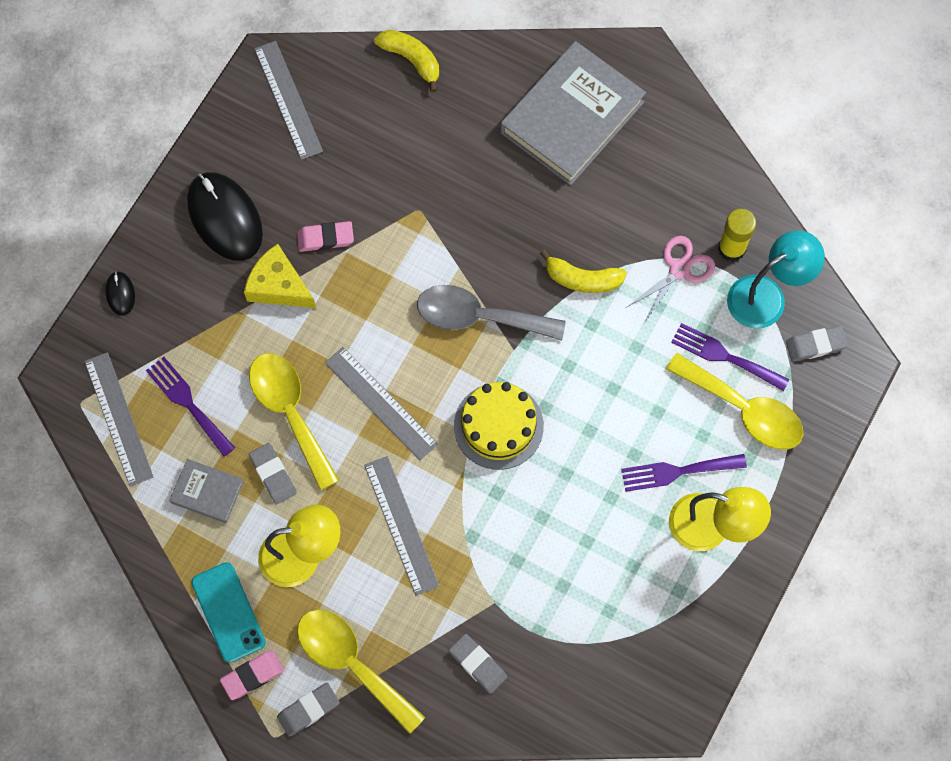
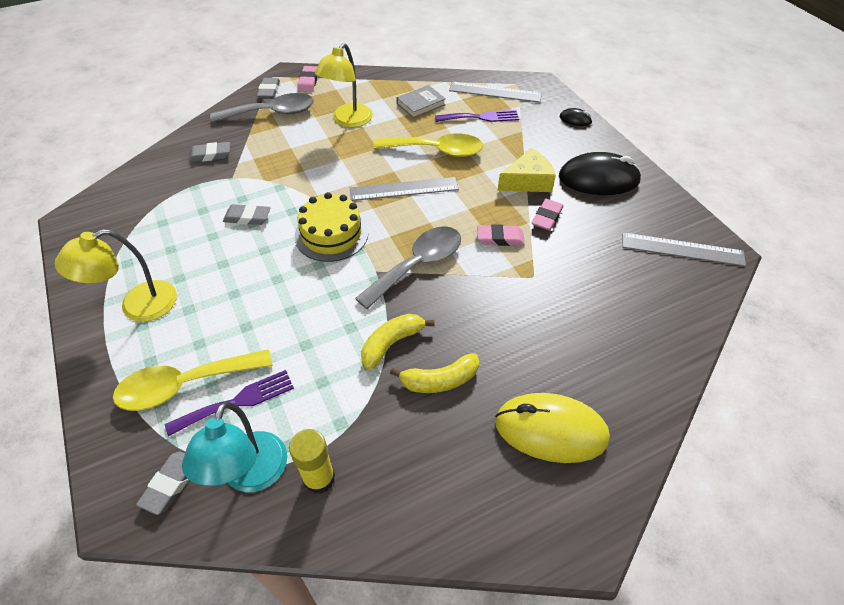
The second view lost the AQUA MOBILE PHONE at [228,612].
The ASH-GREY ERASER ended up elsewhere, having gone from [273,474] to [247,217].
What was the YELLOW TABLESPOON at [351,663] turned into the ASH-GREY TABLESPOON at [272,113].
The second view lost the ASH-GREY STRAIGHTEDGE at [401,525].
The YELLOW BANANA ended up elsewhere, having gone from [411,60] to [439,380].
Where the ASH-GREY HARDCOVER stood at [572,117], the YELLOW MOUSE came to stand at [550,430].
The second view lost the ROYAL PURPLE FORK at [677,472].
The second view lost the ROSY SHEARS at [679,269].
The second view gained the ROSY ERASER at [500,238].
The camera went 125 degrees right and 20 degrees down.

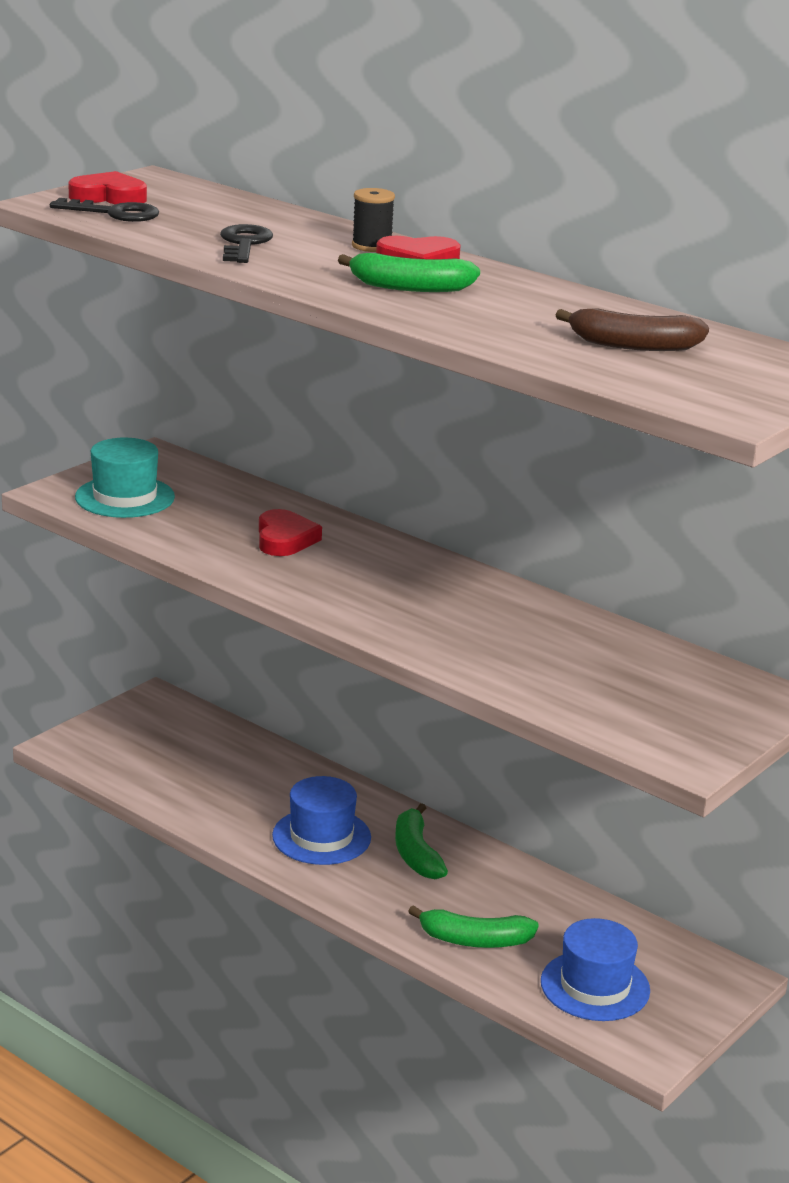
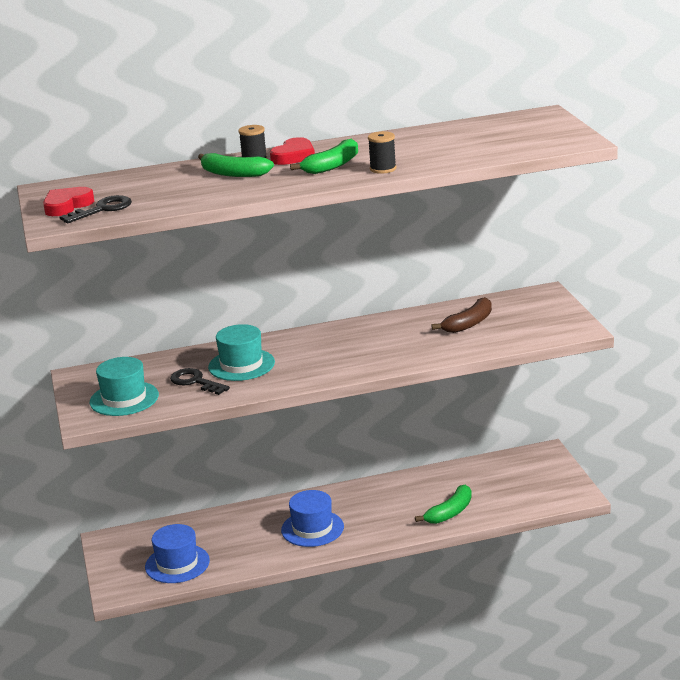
The JET-BLACK KEY ended up elsewhere, having gone from [244,244] to [195,382].
Where the SCARLET HEART stood at [284,539], the AQUA HAT came to stand at [241,365].
The GREEN BANANA ended up elsewhere, having gone from [416,854] to [233,174].
The COBALT HAT ended up elsewhere, having gone from [595,986] to [177,564].
The RUSSET BANANA ended up elsewhere, having gone from [634,345] to [469,324].
The second view gained the JET-BLACK REEL OF THREAD at [383,169].
The camera went 50 degrees left and 0 degrees up.

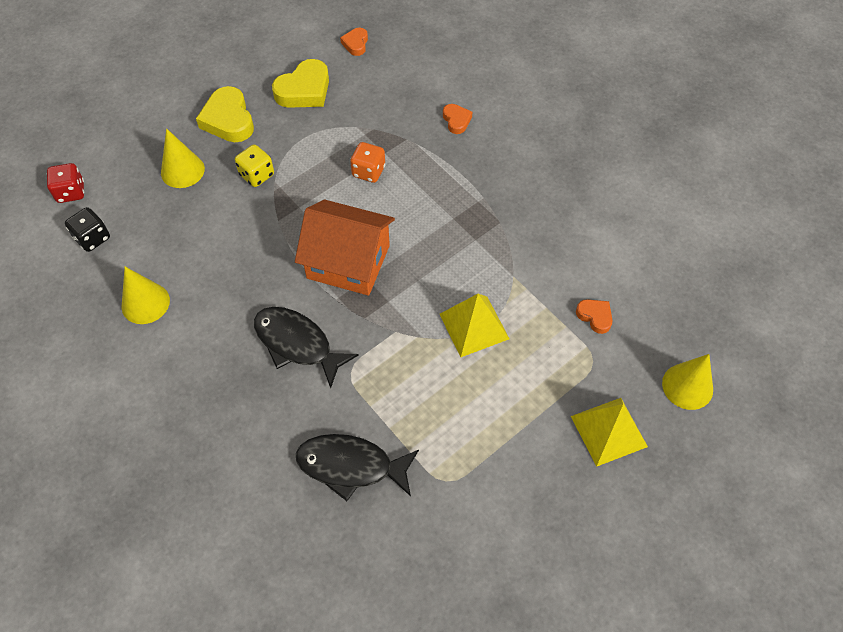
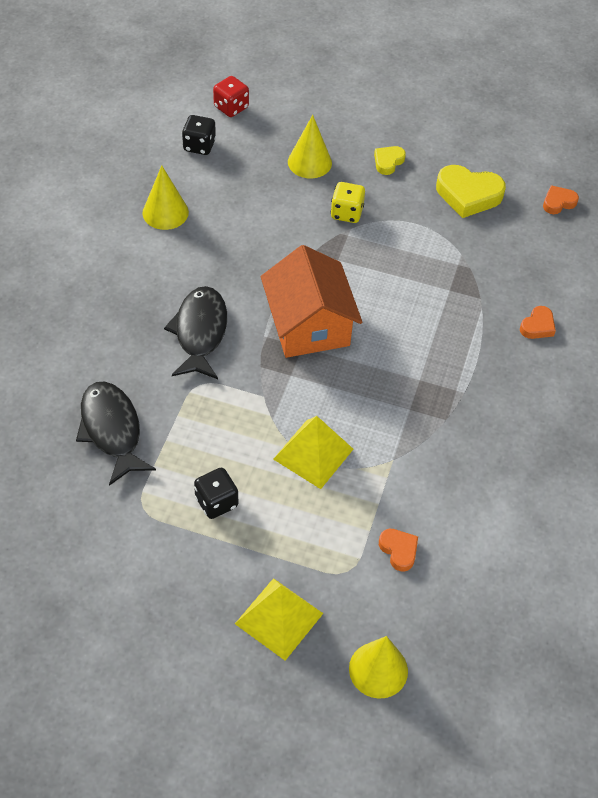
The size of the YELLOW HEART at [228,120] changed by a factor of 0.54.
The second view lost the ORANGE DICE at [368,172].
The ORANGE HEART at [595,316] ended up facing another way, 45 degrees counterclockwise from before.
The second view gained the JET-BLACK DICE at [216,502].
The camera went 55 degrees right and 5 degrees down.

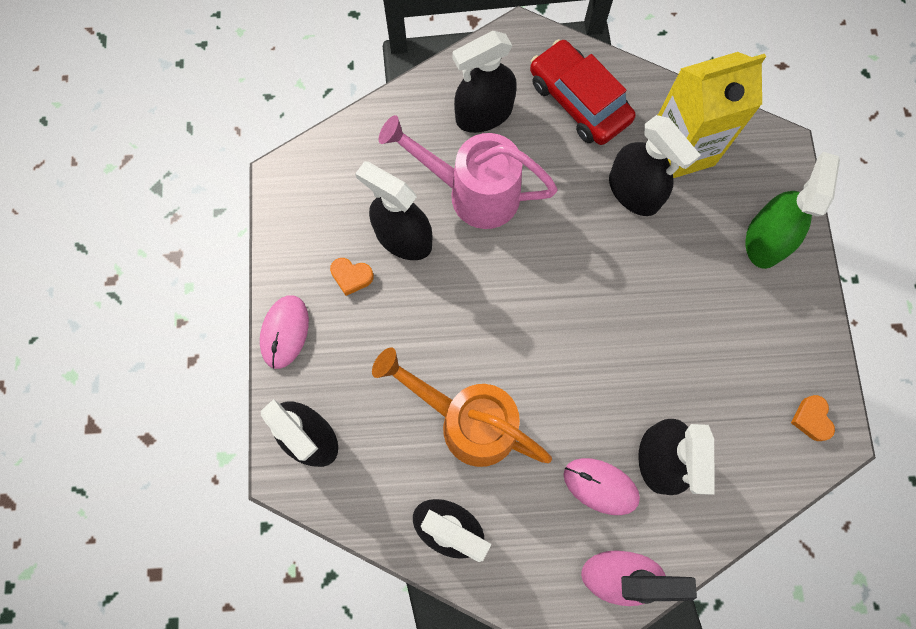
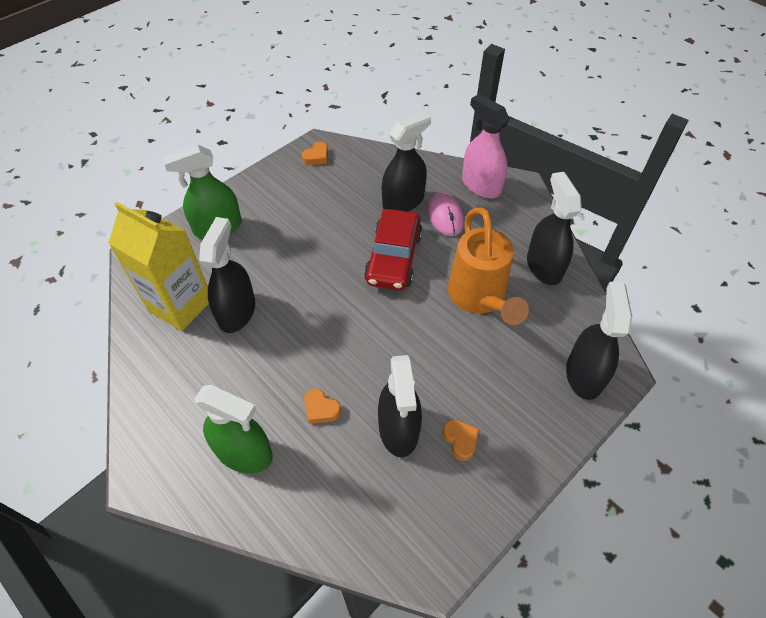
The second view lost the ROSY MOUSE at [285,332].
Where the ROSY WATERING CAN stood at [473,193], the ORANGE HEART came to stand at [321,409].
What was the JET-BLACK SPRAY BOTTLE at [484,114] turned into the GREEN SPRAY BOTTLE at [244,452].
The SCARLET CAR ended up elsewhere, having gone from [579,101] to [393,258].
The camera went 130 degrees left and 20 degrees down.

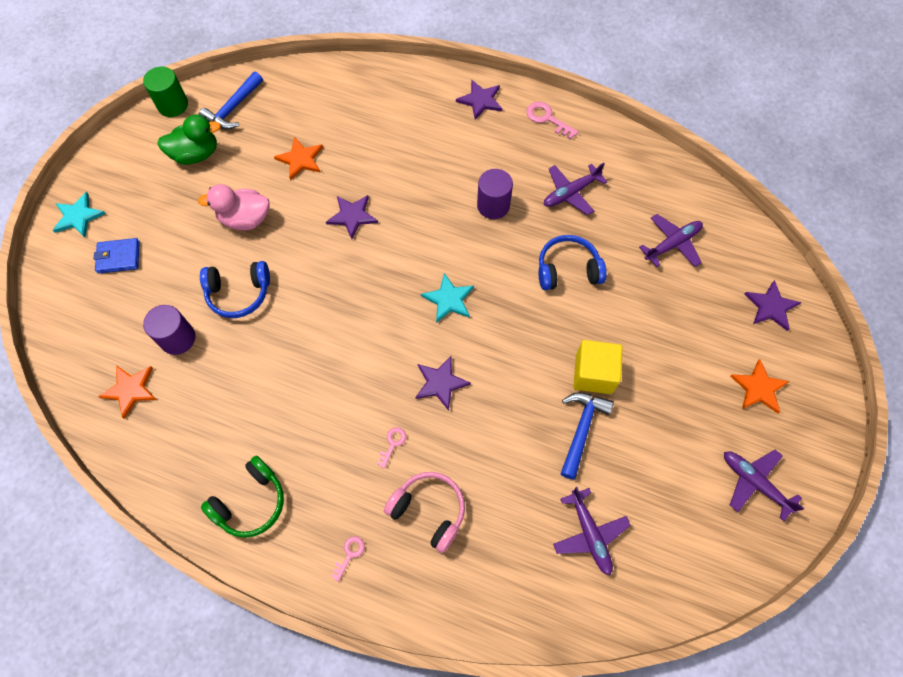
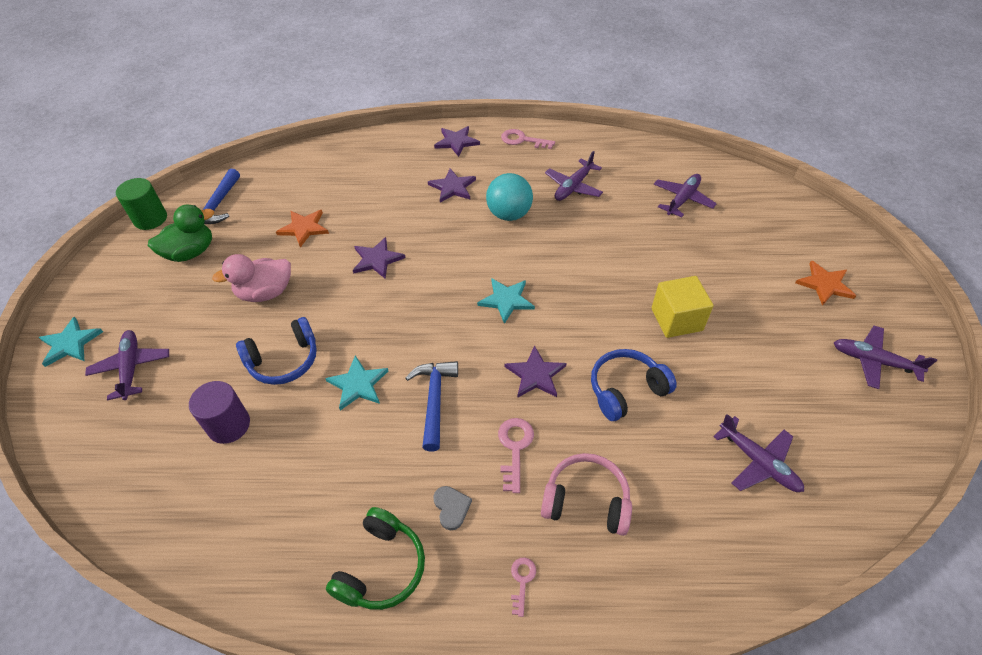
Where the COBALT CARD WALLET stood at [118,257], the ROYAL PURPLE TOY PLANE came to stand at [131,368].
The second view lost the ORANGE STAR at [130,390].
The size of the ROSY KEY at [392,444] changed by a factor of 1.63.
Where the ROYAL PURPLE CYLINDER stood at [493,205], the AQUA BALL came to stand at [509,214].
The COBALT HEADSET ended up elsewhere, having gone from [567,270] to [626,390].
The COBALT HAMMER ended up elsewhere, having gone from [581,429] to [434,400].
The ROYAL PURPLE STAR ended up elsewhere, having gone from [771,306] to [452,187].
The second view gained the AQUA STAR at [358,384].
The second view gained the ASH-GREY HEART at [451,507].
The camera went 20 degrees left and 15 degrees down.

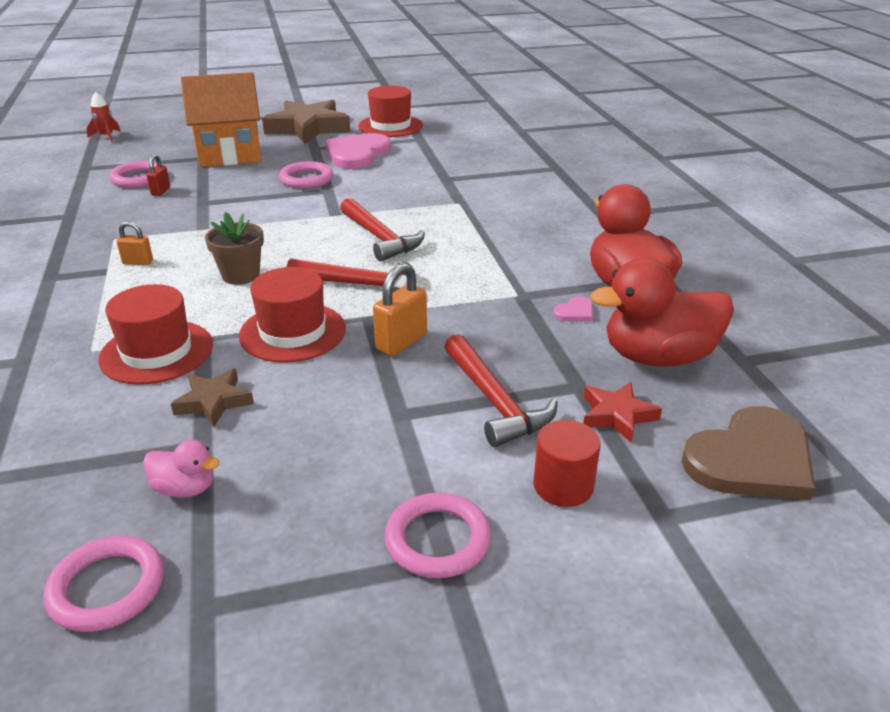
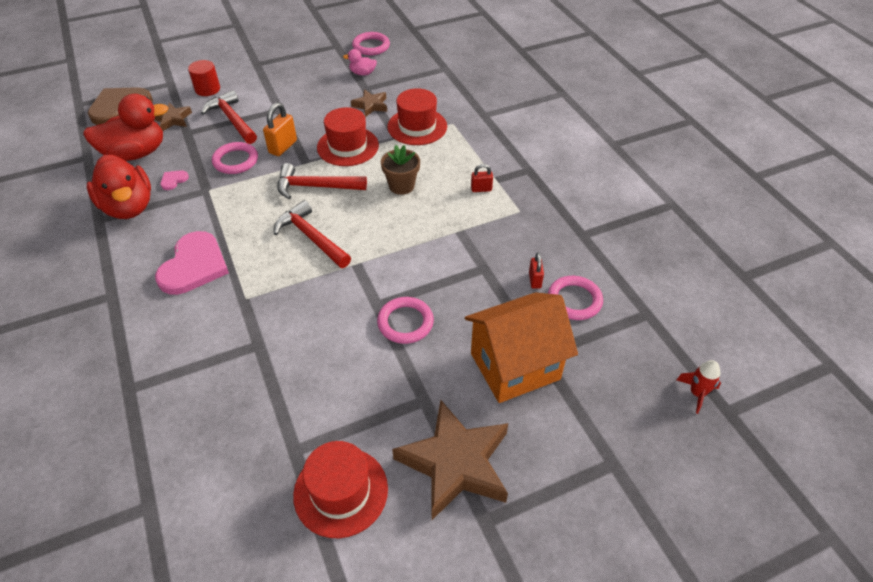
What was the ORANGE LOCK at [138,262] turned into the SCARLET LOCK at [481,189].
The ROSY HEART ended up elsewhere, having gone from [357,154] to [194,266].
The ROSY RING ended up elsewhere, having gone from [437,540] to [235,161].
What was the SCARLET STAR at [617,415] turned into the RUSSET STAR at [173,119].
The camera went 170 degrees right and 15 degrees up.

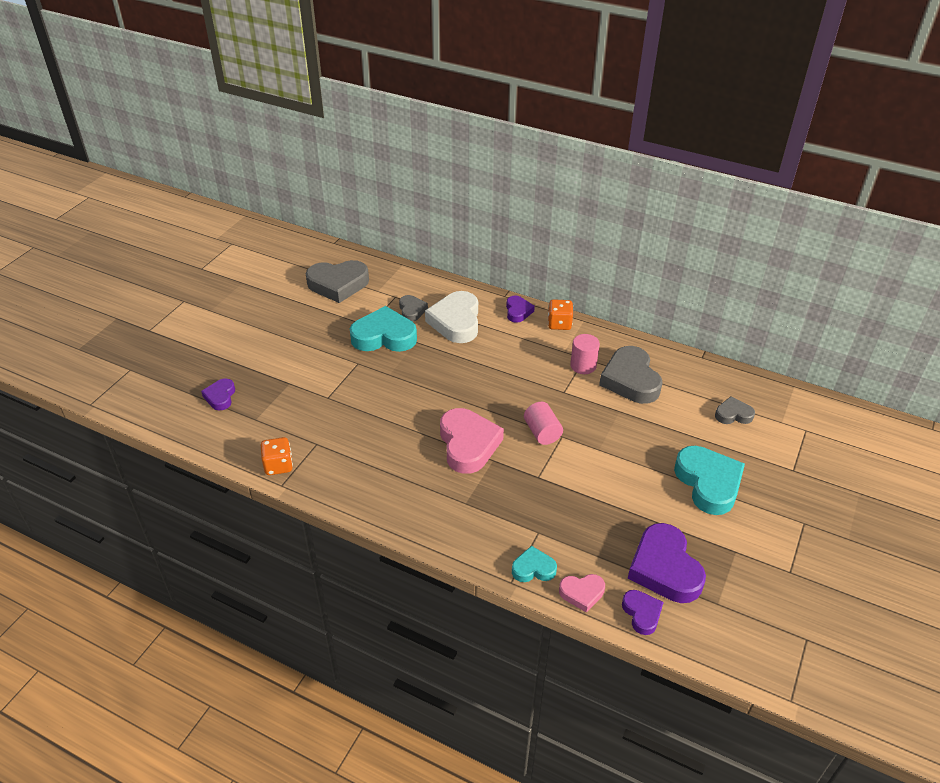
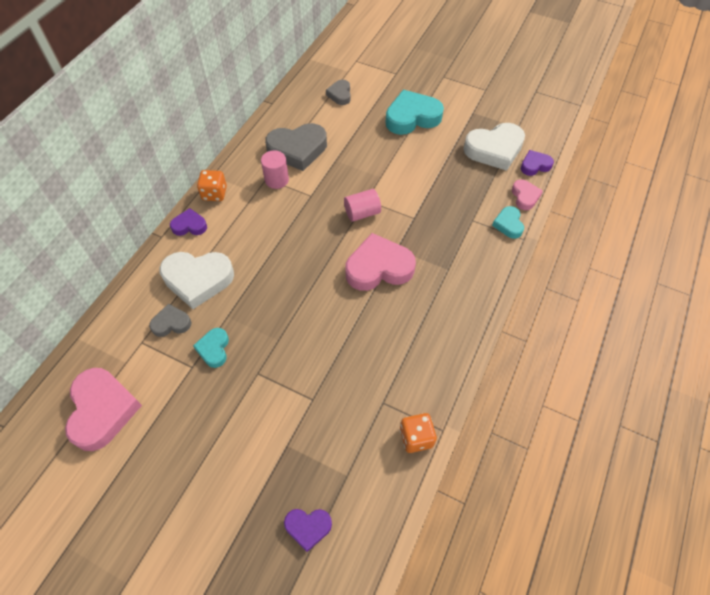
What was the ASH-GREY HEART at [338,284] turned into the ROSY HEART at [102,410].
The size of the AQUA HEART at [384,336] changed by a factor of 0.53.
What was the ROYAL PURPLE HEART at [664,568] turned into the PURE WHITE HEART at [494,150].
The camera went 90 degrees left and 15 degrees up.

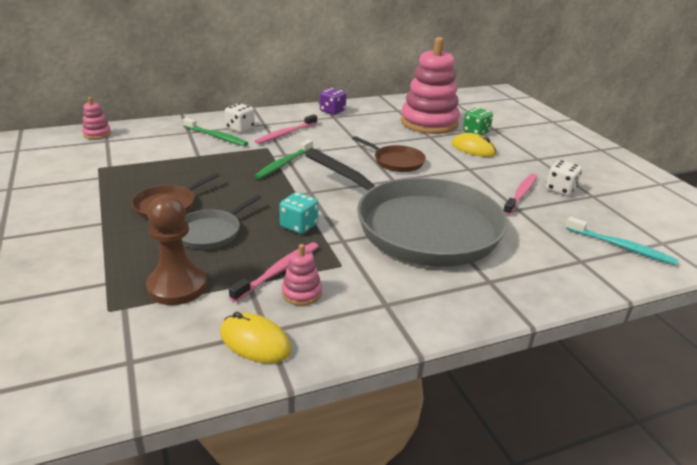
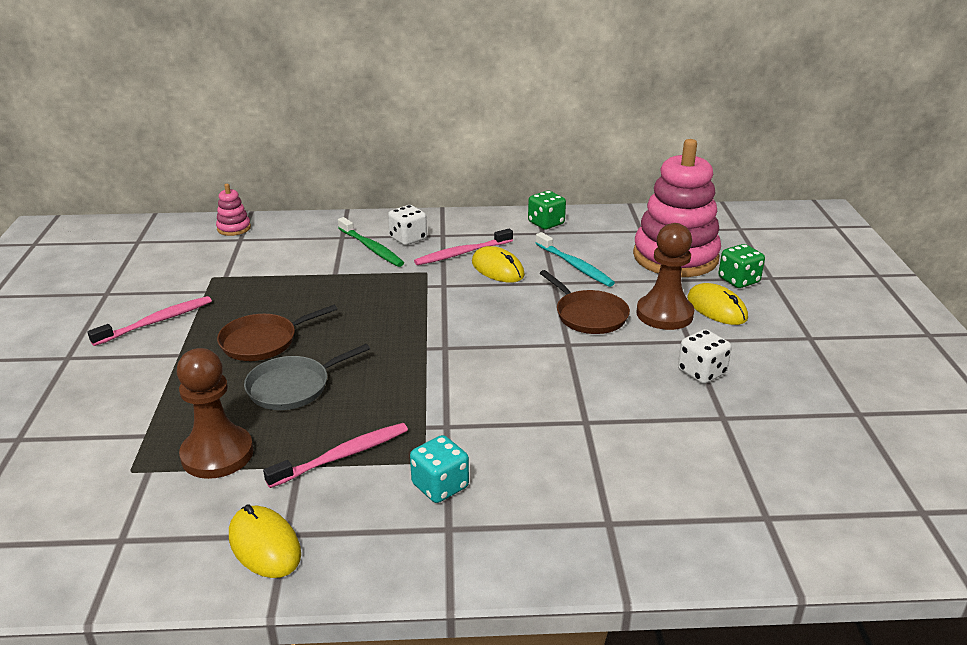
The second view lost the GREEN TOOTHBRUSH at [284,164].
The AQUA DICE ended up elsewhere, having gone from [299,226] to [440,486].
The second view lost the ROSY STACKING TOY at [301,293].
The second view lost the ASH-GREY FRYING PAN at [421,227].
What was the ROYAL PURPLE DICE at [332,111] turned into the GREEN DICE at [546,223].
The ROSY TOOTHBRUSH ended up elsewhere, having gone from [520,194] to [156,322].
The PURE WHITE DICE ended up elsewhere, having gone from [560,189] to [701,372].
The AQUA TOOTHBRUSH ended up elsewhere, having gone from [621,247] to [574,265].
The second view gained the YELLOW MOUSE at [497,269].
The second view gained the RUSSET PAWN at [664,314].
The camera went 20 degrees right and 0 degrees up.

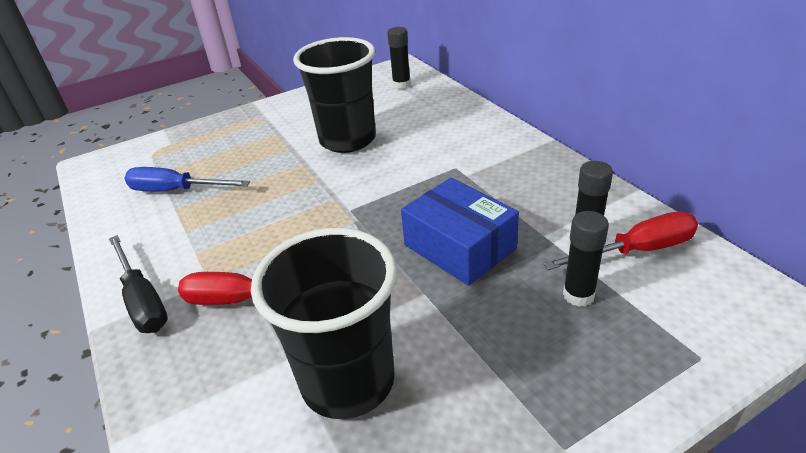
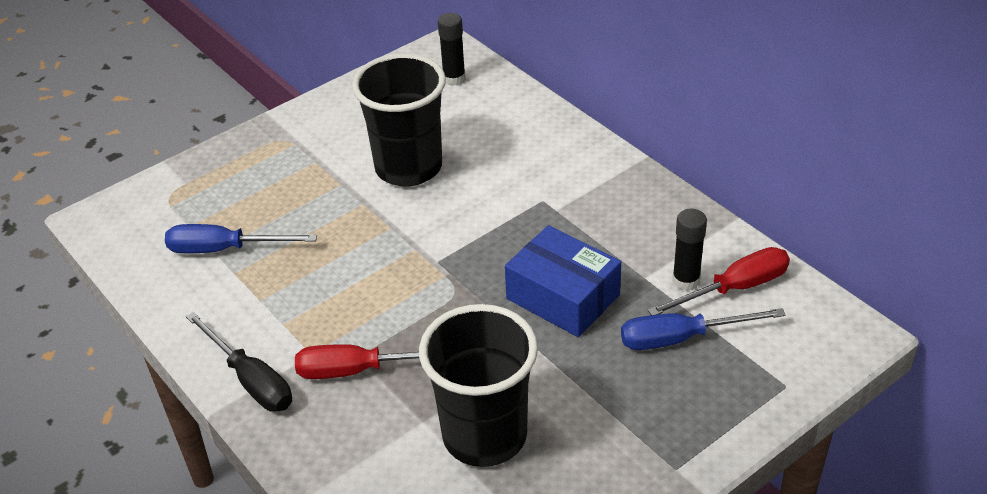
Where the JET-BLACK STICK OF GLUE stood at [578,295], the COBALT HAND SCREWDRIVER came to stand at [681,338].
The camera went 10 degrees left and 5 degrees up.

